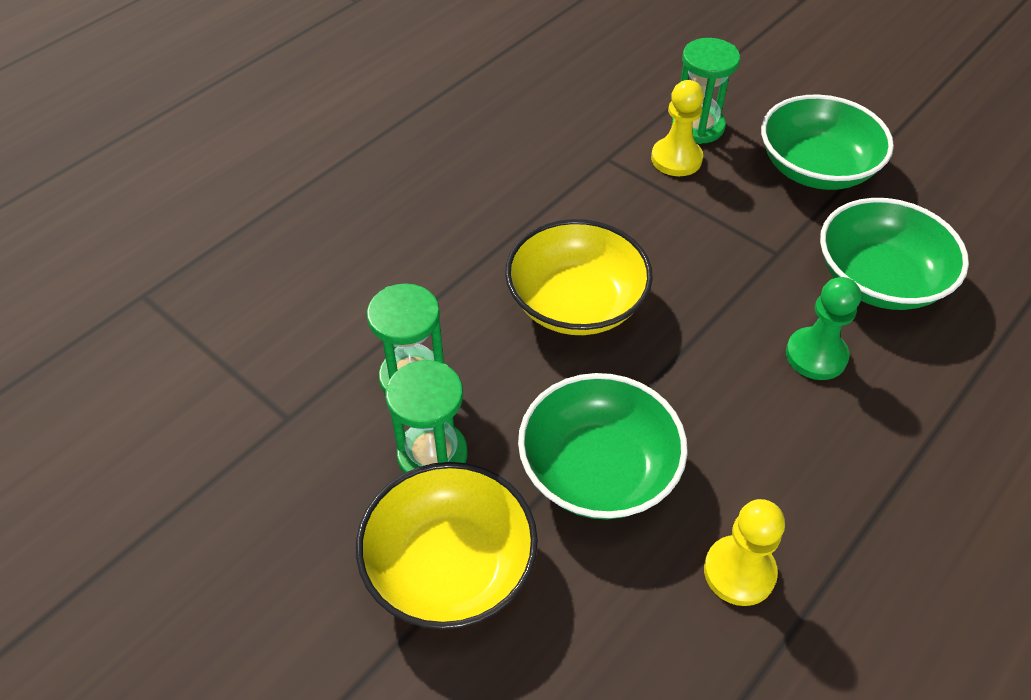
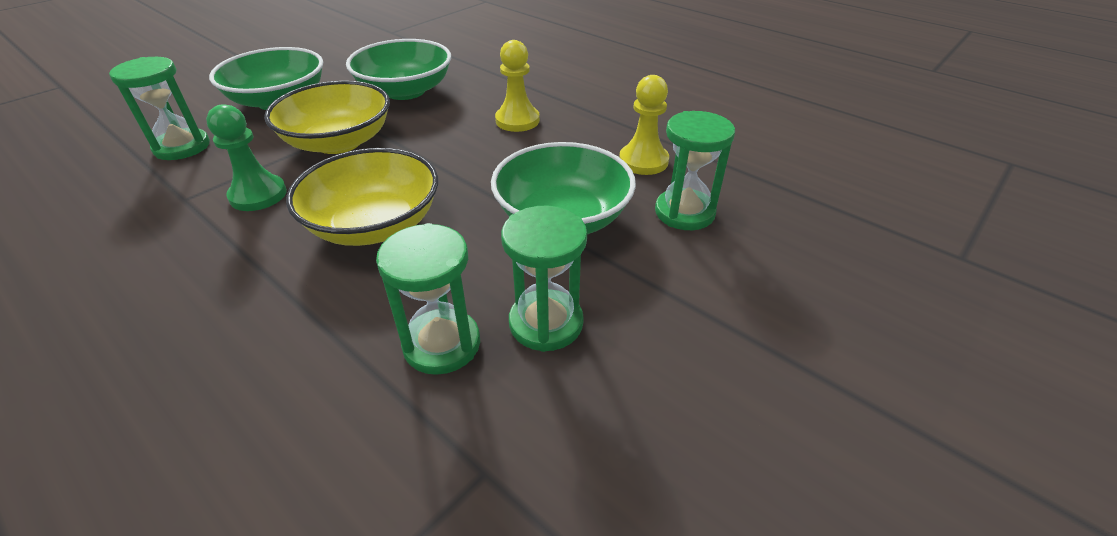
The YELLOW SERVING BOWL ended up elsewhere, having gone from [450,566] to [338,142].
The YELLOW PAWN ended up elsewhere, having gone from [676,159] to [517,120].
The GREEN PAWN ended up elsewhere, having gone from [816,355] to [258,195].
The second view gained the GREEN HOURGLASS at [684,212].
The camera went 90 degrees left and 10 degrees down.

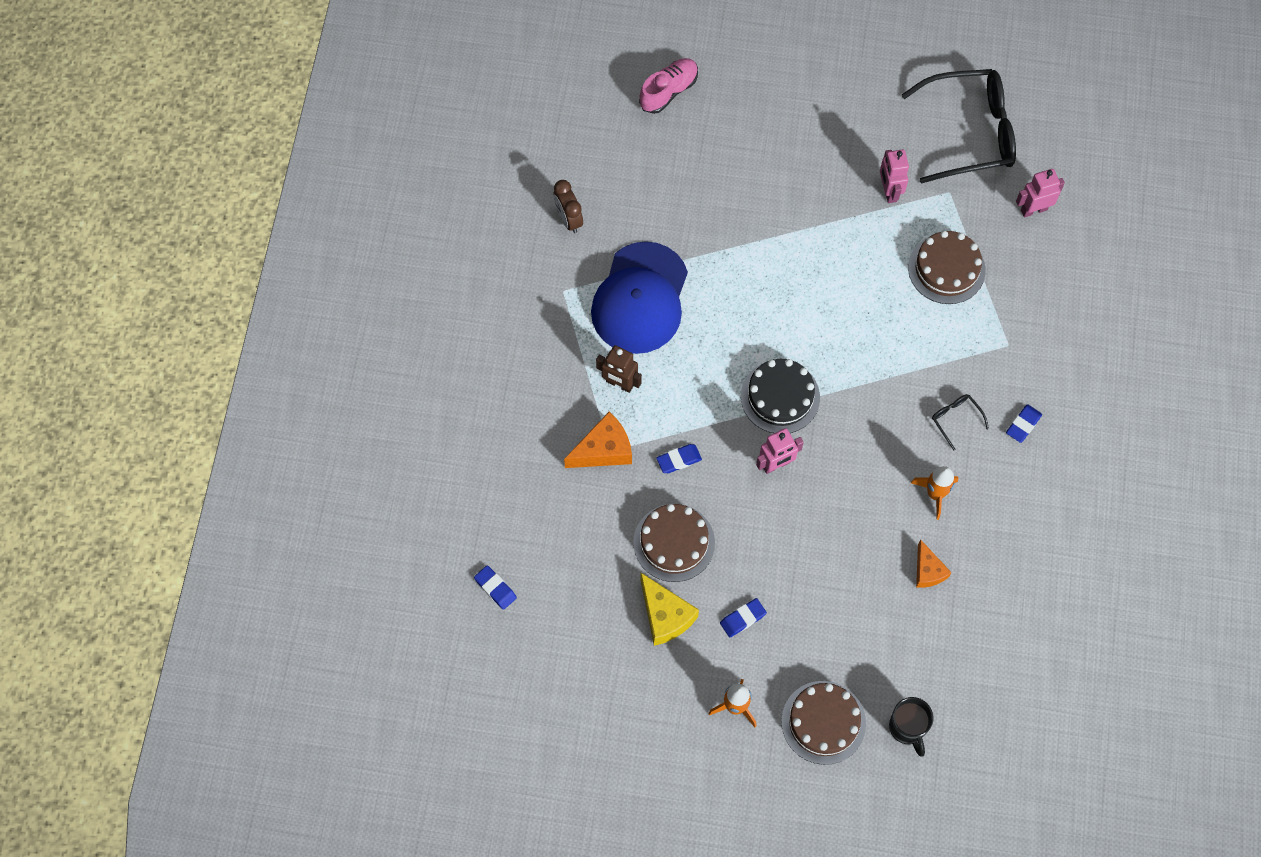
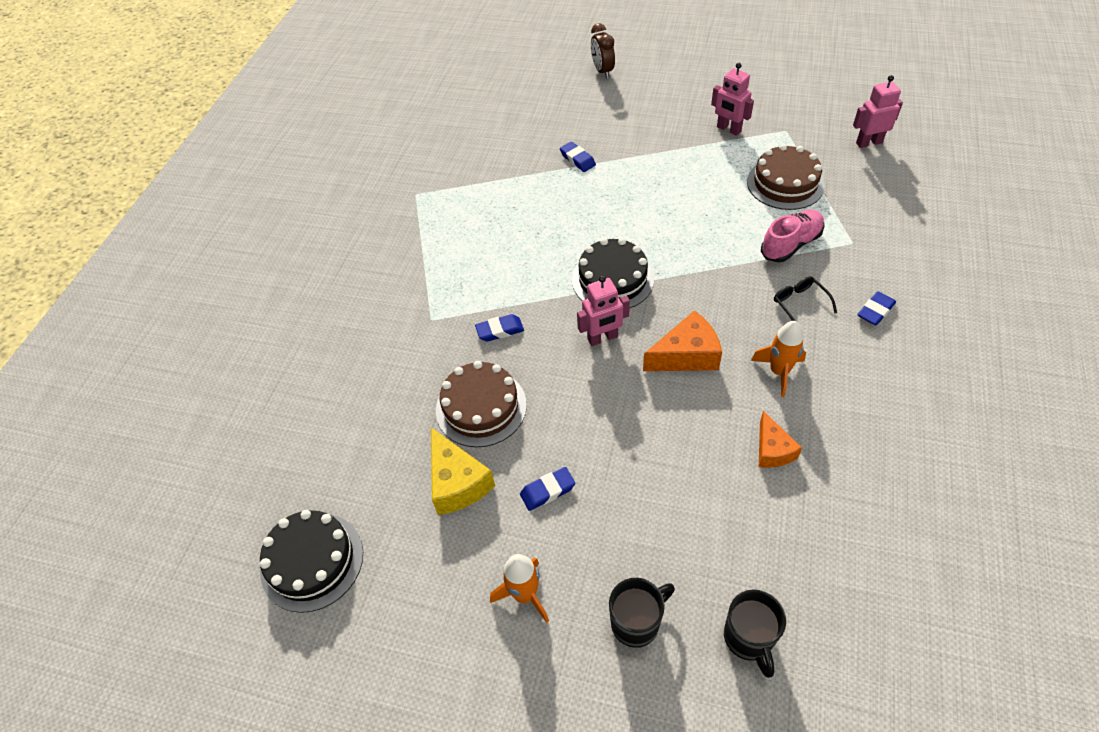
The COBALT ERASER ended up elsewhere, having gone from [495,588] to [577,159].
The RUSSET CLOCK ended up elsewhere, having gone from [568,219] to [602,71].
The ORANGE CHEESE WEDGE ended up elsewhere, having gone from [604,450] to [686,355].
The second view lost the COBALT BASEBALL CAP at [640,298].
The second view lost the RUSSET TOY ROBOT at [619,384].
The ROSY SNEAKER ended up elsewhere, having gone from [668,91] to [790,245].
Where the RUSSET CAKE stood at [823,722], the JET-BLACK COFFEE MUG came to stand at [636,622].
The ROSY TOY ROBOT at [889,191] ended up facing another way, 45 degrees counterclockwise from before.
The second view lost the JET-BLACK SPECTACLES at [968,133].
The second view gained the JET-BLACK CAKE at [312,561].
The camera went 10 degrees right and 15 degrees down.

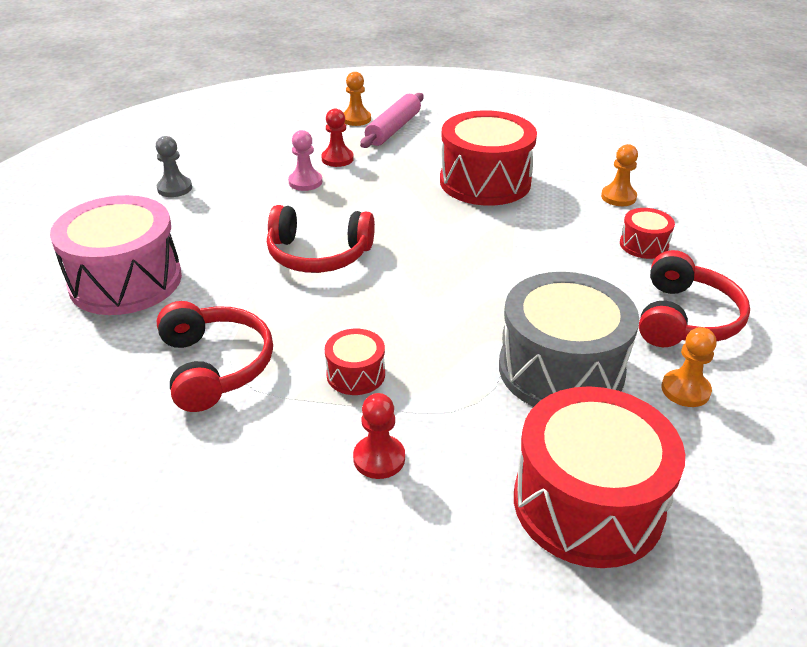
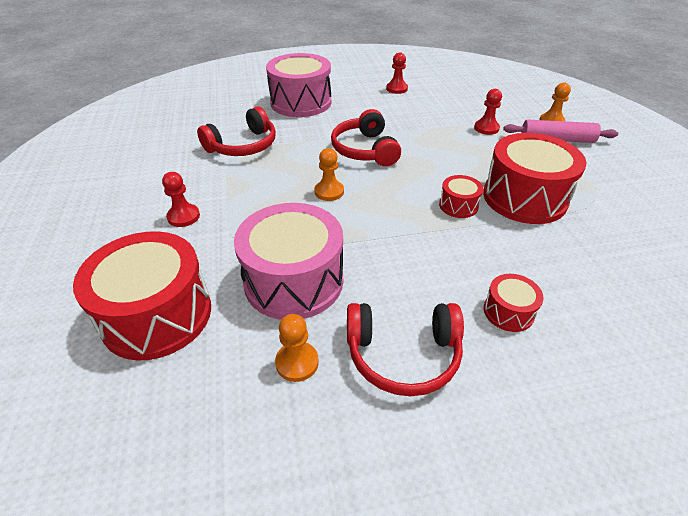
What was the ASH-GREY PAWN at [174,188] turned into the SCARLET PAWN at [396,89].
The second view lost the ROSY PAWN at [305,182].
The SCARLET TOY DRUM ended up elsewhere, having gone from [356,374] to [458,205].
What was the ASH-GREY TOY DRUM at [561,369] turned into the ROSY TOY DRUM at [294,281].
The ORANGE PAWN ended up elsewhere, having gone from [618,197] to [329,192].
The camera went 70 degrees right and 5 degrees up.

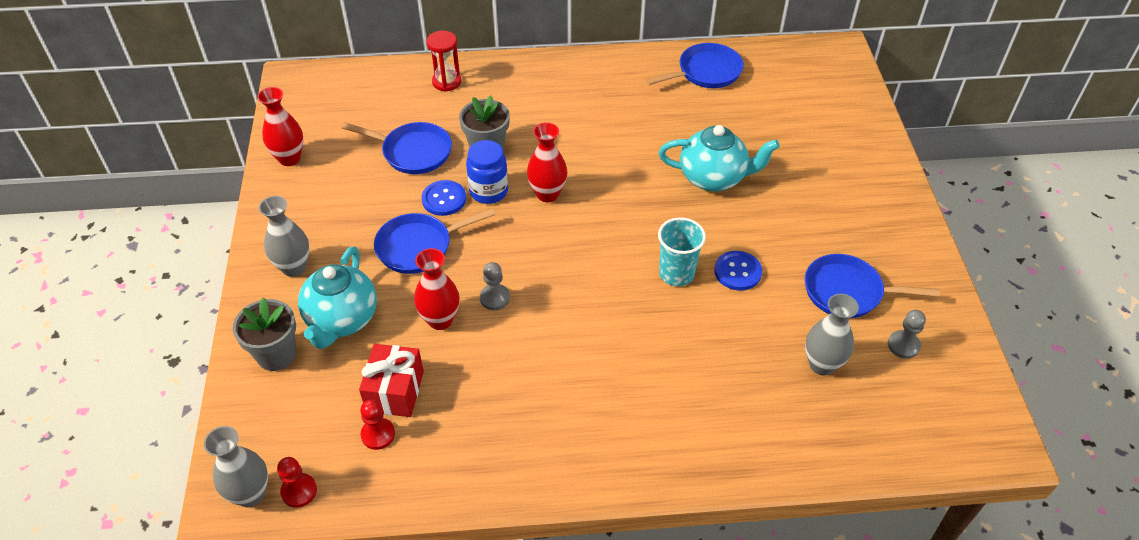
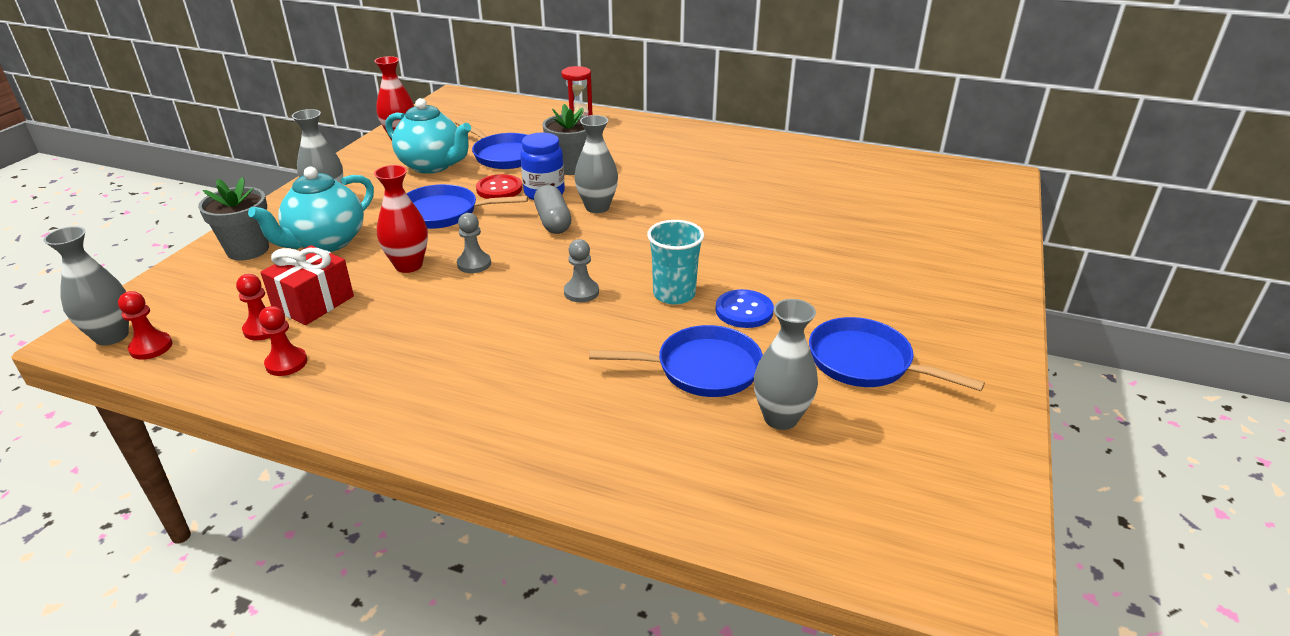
What was the COBALT SEWING BUTTON at [444,199] turned into the SCARLET SEWING BUTTON at [499,189].
What was the SCARLET VASE at [547,194] turned into the ASH-GREY VASE at [597,207].
The COBALT FRYING PAN ended up elsewhere, having gone from [705,72] to [701,369].
The AQUA TEAPOT ended up elsewhere, having gone from [713,178] to [432,166].
The ASH-GREY PAWN ended up elsewhere, having gone from [903,345] to [581,292].
The second view gained the SCARLET PAWN at [286,363].
The second view gained the ASH-GREY PILL SHAPE at [553,221].
The camera went 25 degrees right and 15 degrees down.

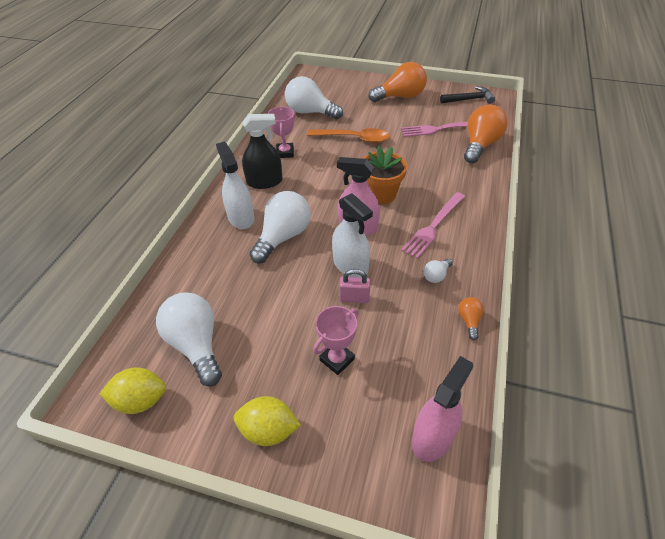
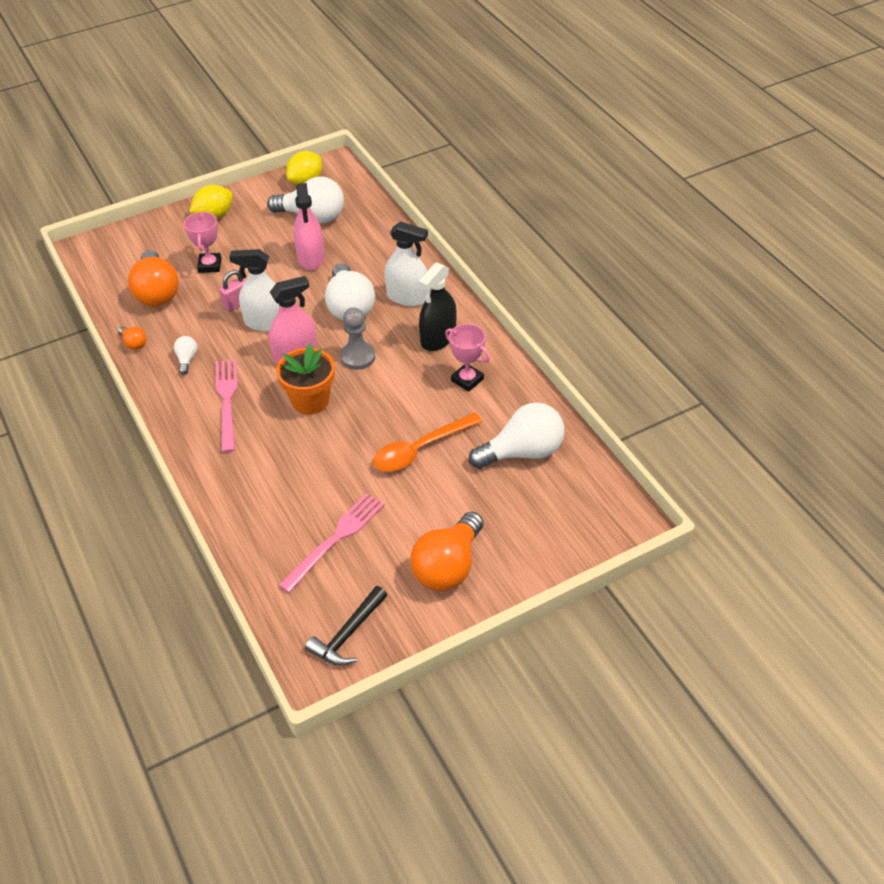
The ROSY SPRAY BOTTLE ended up elsewhere, having gone from [432,437] to [311,257].
The ORANGE LIGHTBULB ended up elsewhere, having gone from [480,145] to [157,292].
The second view gained the ASH-GREY PAWN at [357,357].
The camera went 135 degrees right and 0 degrees up.

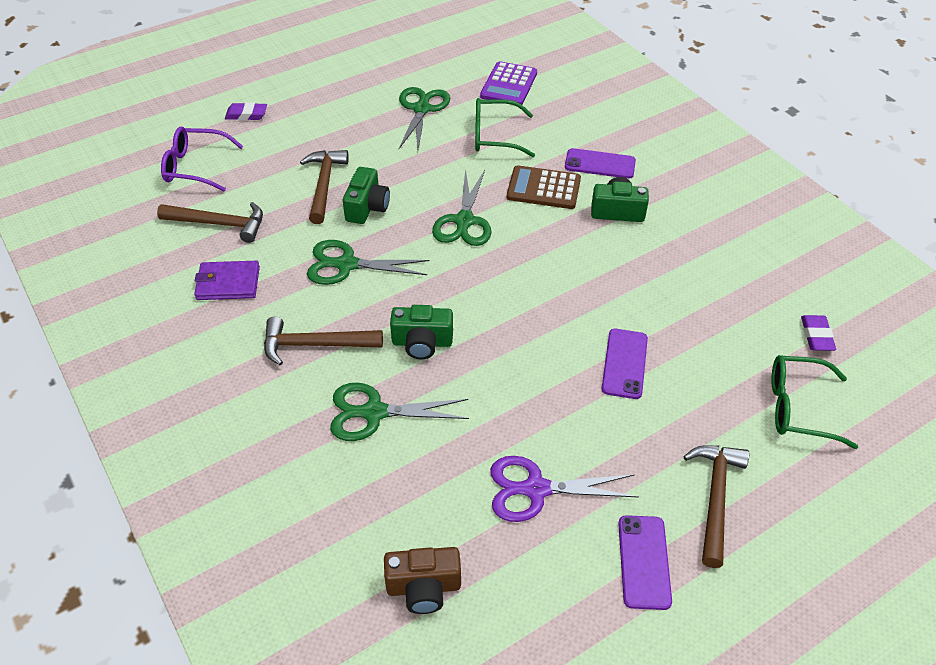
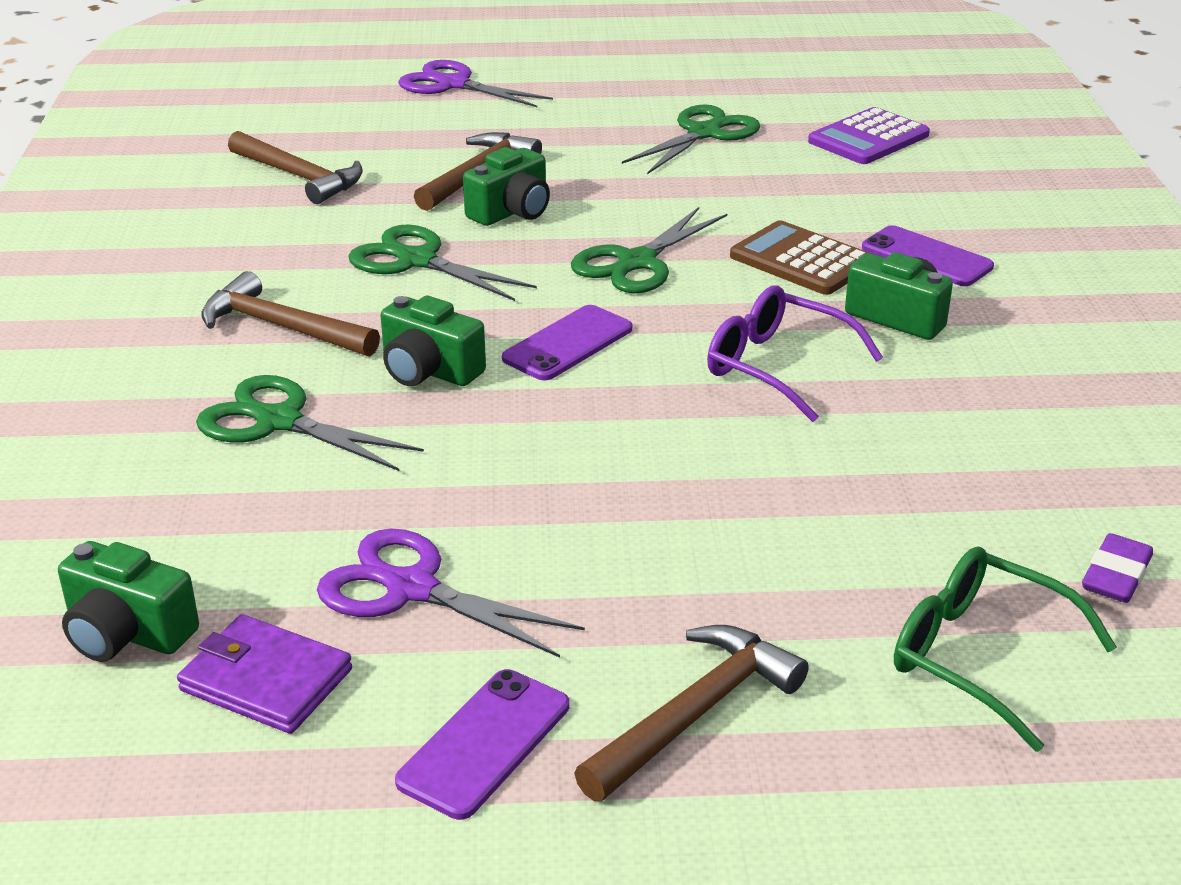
The ROYAL PURPLE SPECTACLES ended up elsewhere, having gone from [195,167] to [776,366].
The ROYAL PURPLE CARD WALLET ended up elsewhere, having gone from [228,283] to [266,679].
Where the ROYAL PURPLE ERASER stood at [246,115], the ROYAL PURPLE SHEARS came to stand at [453,85].
What was the RUSSET COMPACT CAMERA at [423,587] turned into the GREEN COMPACT CAMERA at [127,633].
The second view lost the GREEN SPECTACLES at [494,136].
The ROYAL PURPLE MOBILE PHONE ended up elsewhere, having gone from [624,363] to [567,344].
The camera went 30 degrees right and 15 degrees down.

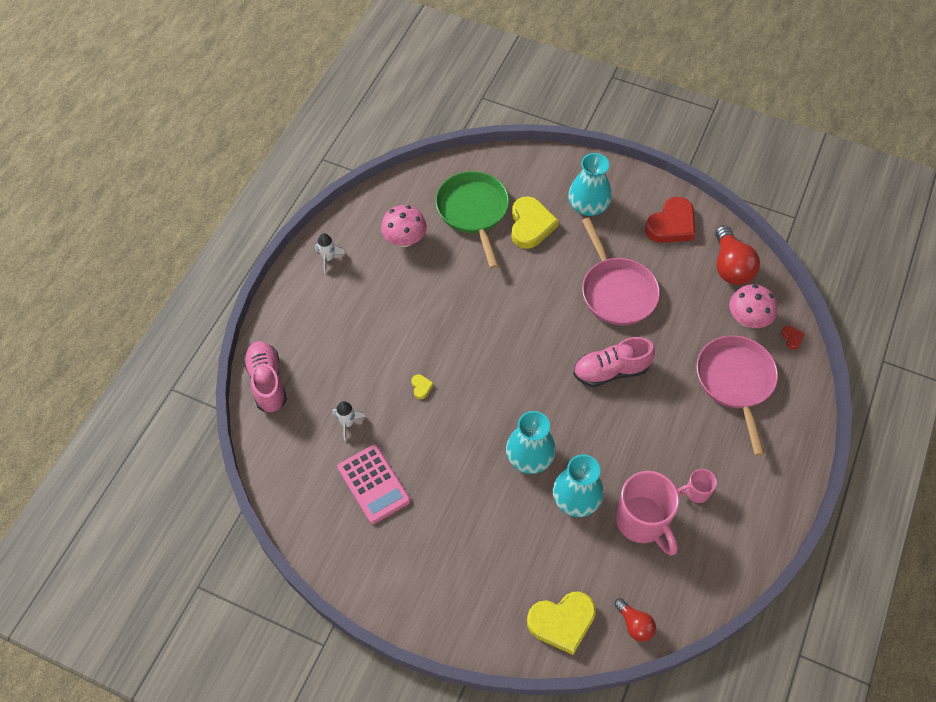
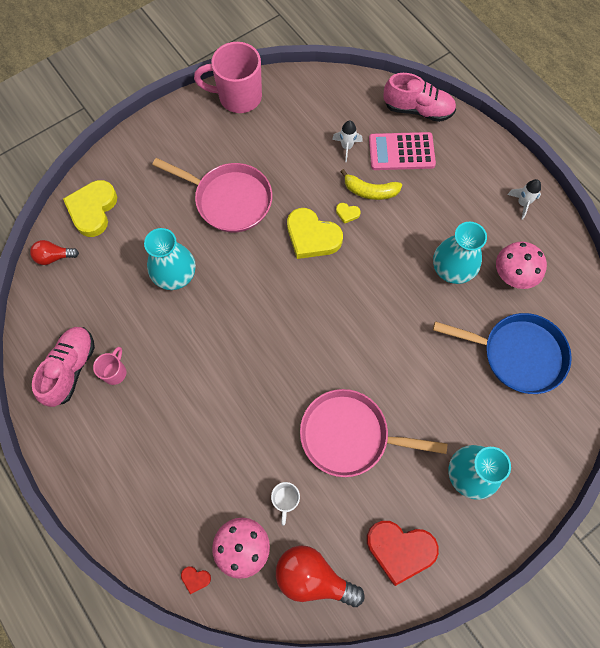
The ROSY CALCULATOR ended up elsewhere, having gone from [373,484] to [401,152].
What was the GREEN FRYING PAN at [473,211] turned into the COBALT FRYING PAN at [517,354].
The AQUA VASE ended up elsewhere, having gone from [529,457] to [452,268].
The YELLOW HEART ended up elsewhere, having gone from [530,225] to [312,237].
The ROSY SNEAKER ended up elsewhere, having gone from [610,371] to [71,369].
The ROSY COFFEE MUG ended up elsewhere, having gone from [642,522] to [238,97].
The SCARLET HEART at [671,225] ended up facing another way, 60 degrees counterclockwise from before.
The ROSY FRYING PAN ended up elsewhere, having gone from [735,381] to [229,200].
The second view gained the PURE WHITE COFFEE MUG at [286,500].
The second view gained the YELLOW BANANA at [370,191].
The camera went 120 degrees right and 10 degrees up.

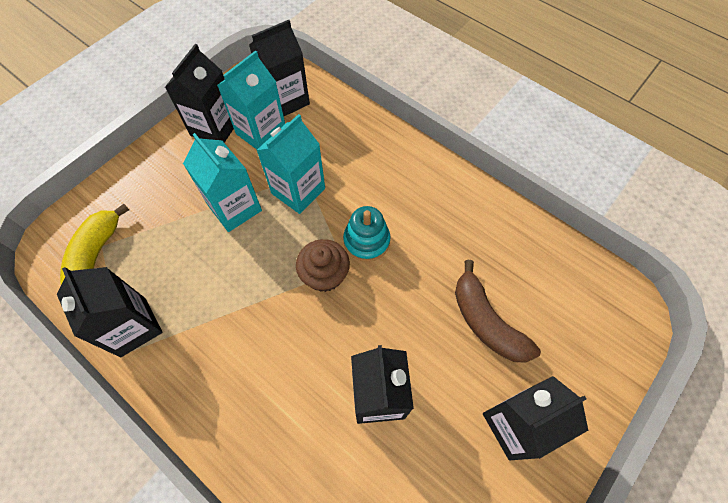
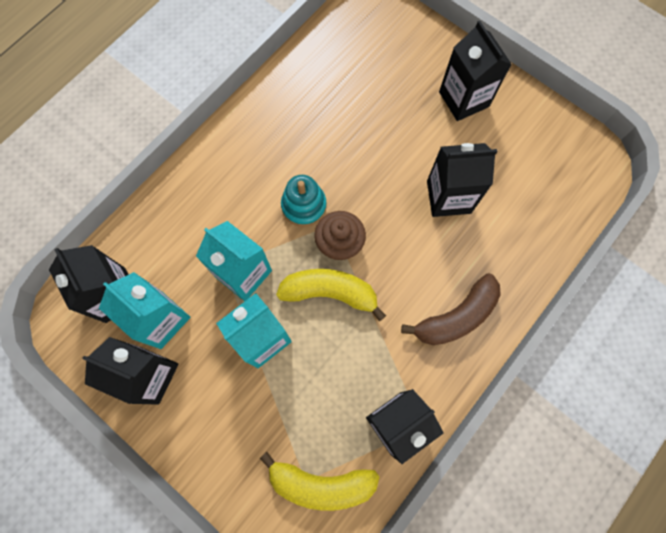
The RUSSET BANANA ended up elsewhere, having gone from [486,322] to [456,317].
The second view gained the YELLOW BANANA at [330,292].
The camera went 90 degrees left and 10 degrees up.

